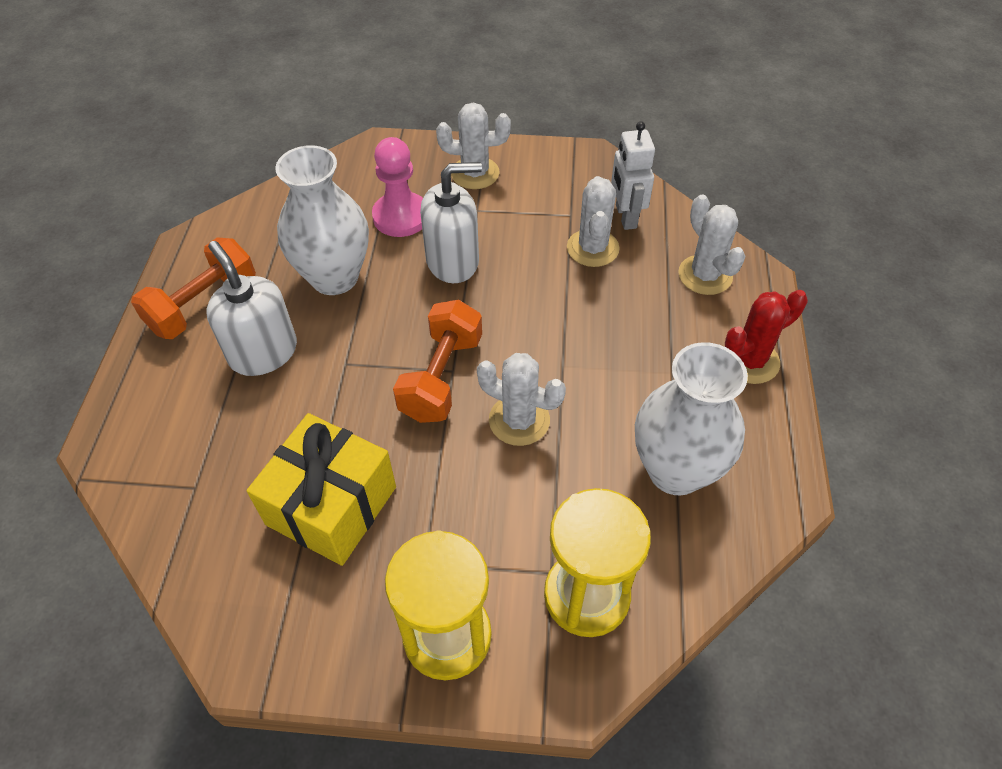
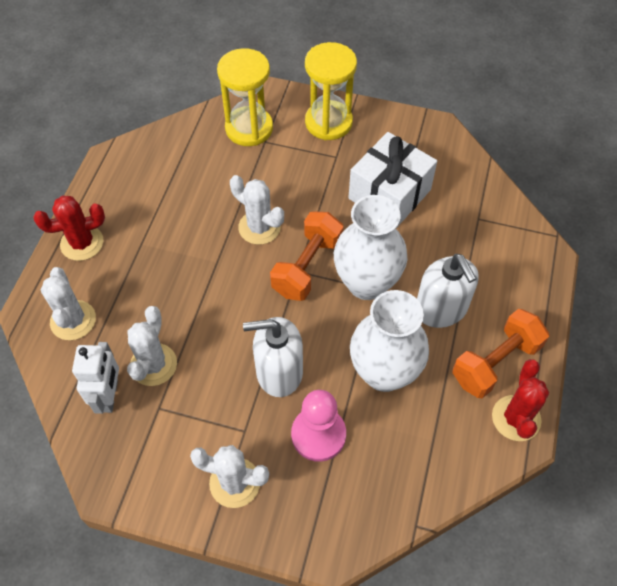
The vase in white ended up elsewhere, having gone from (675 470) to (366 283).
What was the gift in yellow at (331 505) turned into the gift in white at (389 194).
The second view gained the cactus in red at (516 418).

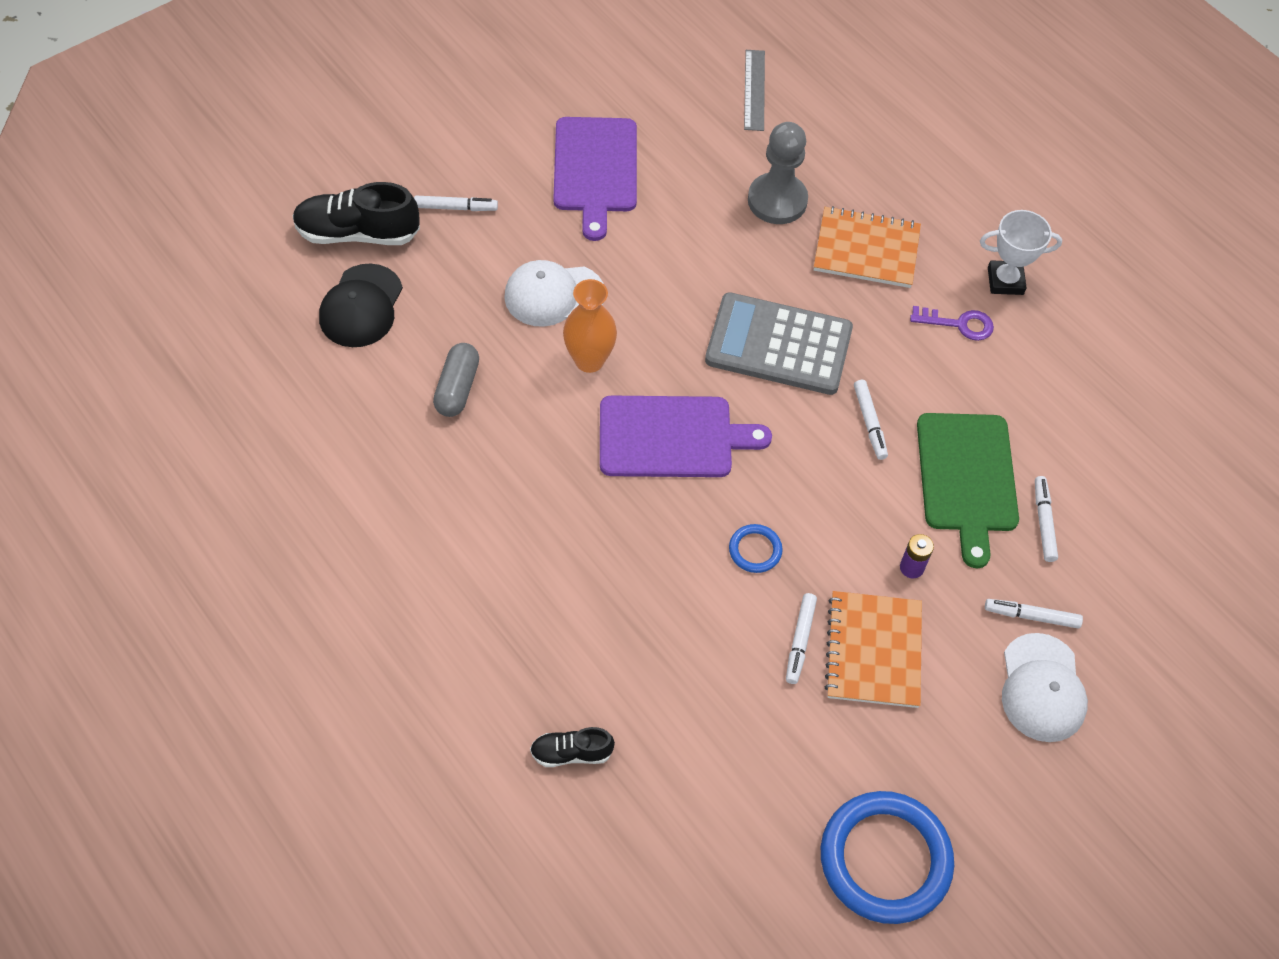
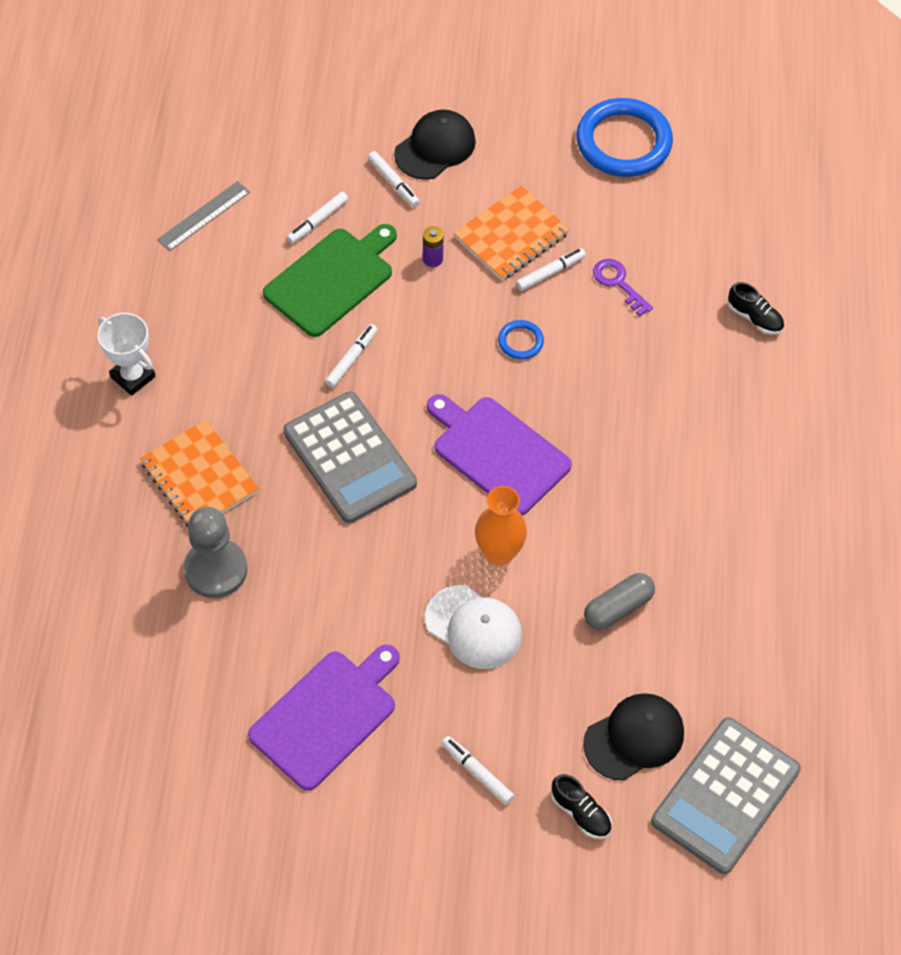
The ruler in grey ended up elsewhere, having gone from (754 90) to (203 216).
What was the cap in white at (1042 688) turned into the cap in black at (435 147).
The size of the shoe in black at (357 233) changed by a factor of 0.55.
The key in purple ended up elsewhere, having gone from (959 324) to (618 283).
The second view gained the calculator in grey at (725 796).

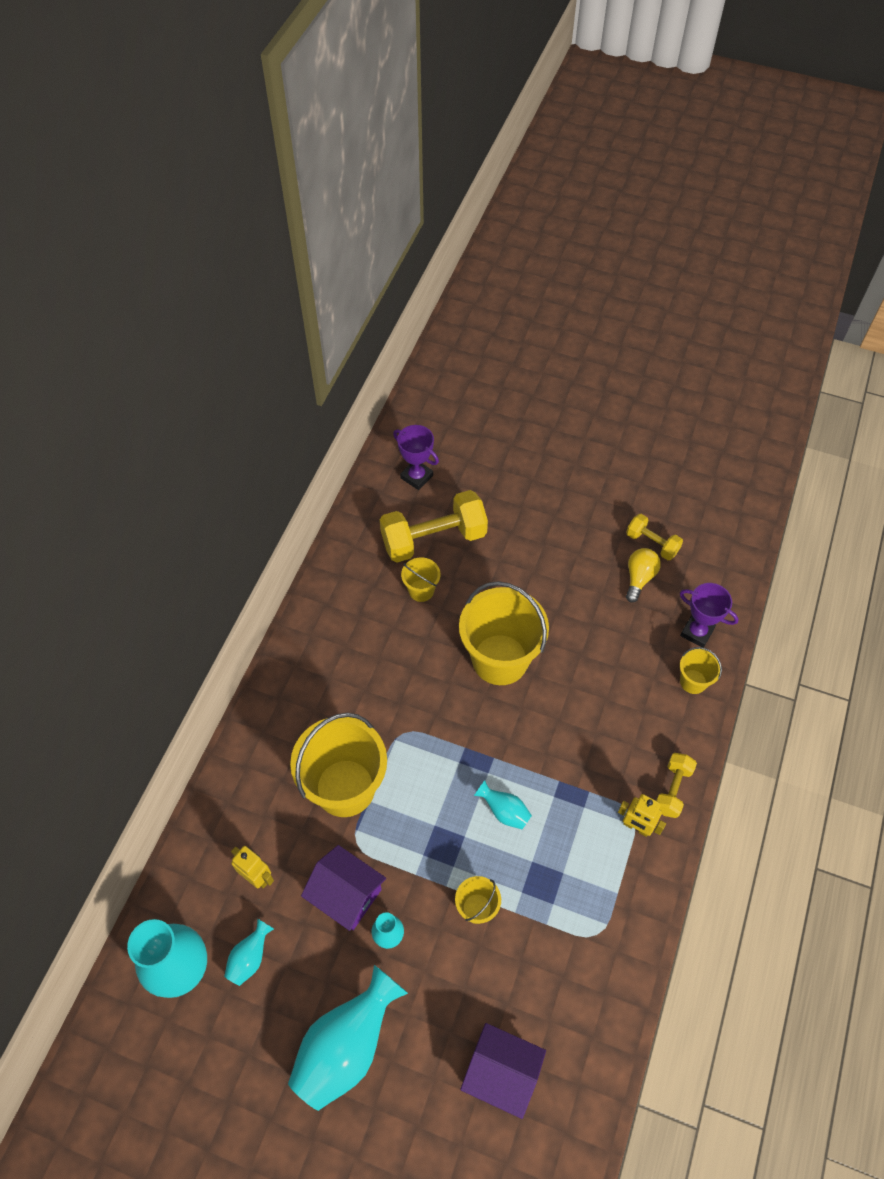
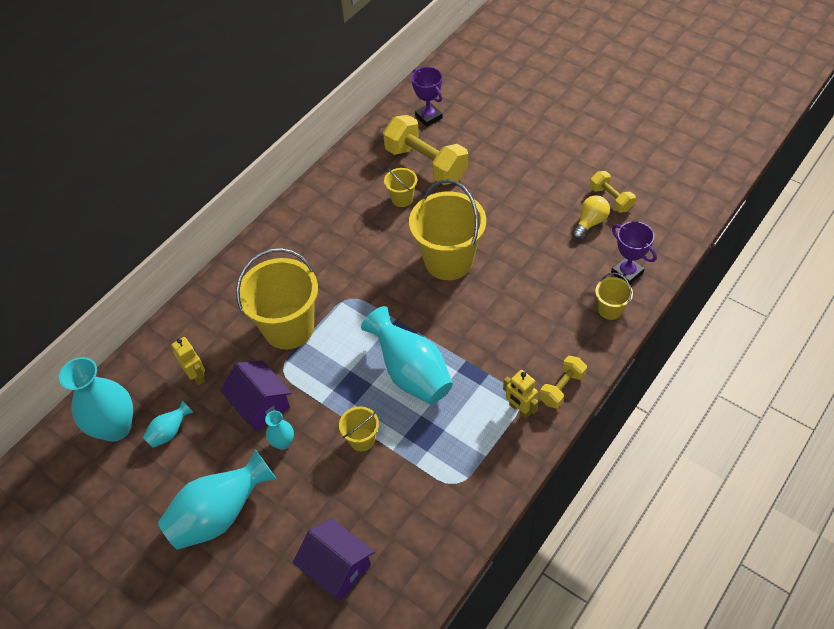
The size of the vase in turquoise at (504 811) changed by a factor of 2.09.
The dumbbell in yellow at (434 539) ended up facing another way, 45 degrees clockwise from before.

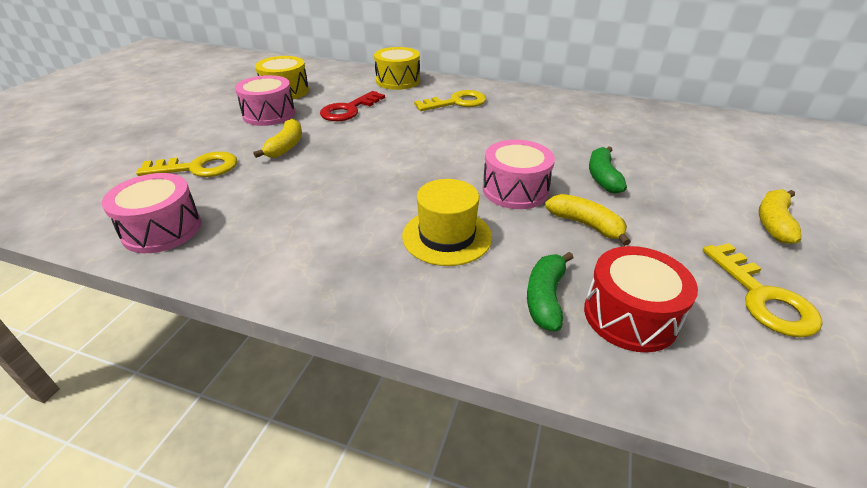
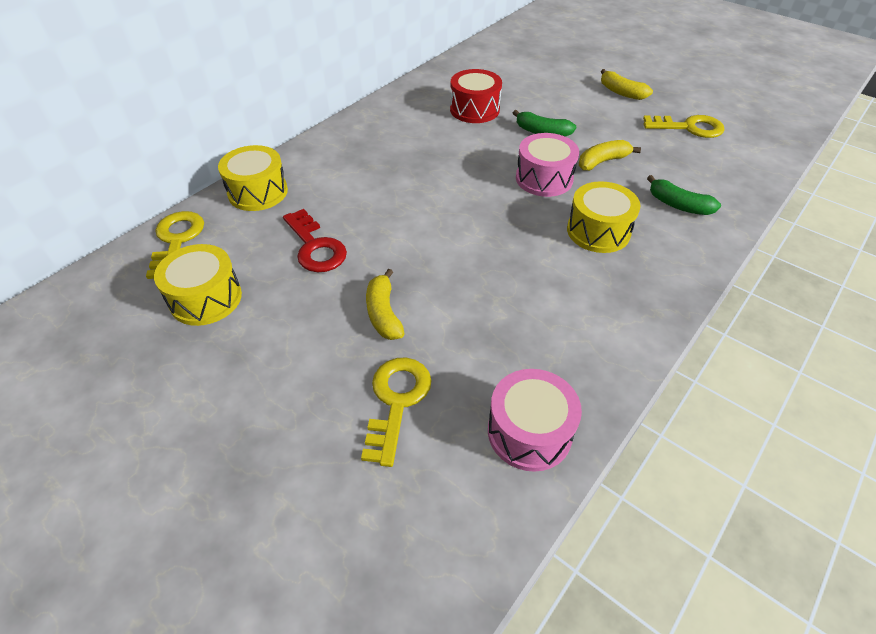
The key in yellow ended up elsewhere, having gone from (456 102) to (176 240).
The banana in yellow at (286 147) ended up facing another way, 135 degrees counterclockwise from before.
The drum in red ended up elsewhere, having gone from (630 316) to (474 109).
Where the hat in yellow stood at (447 236), the drum in yellow came to stand at (598 231).
The second view lost the drum in pink at (269 114).

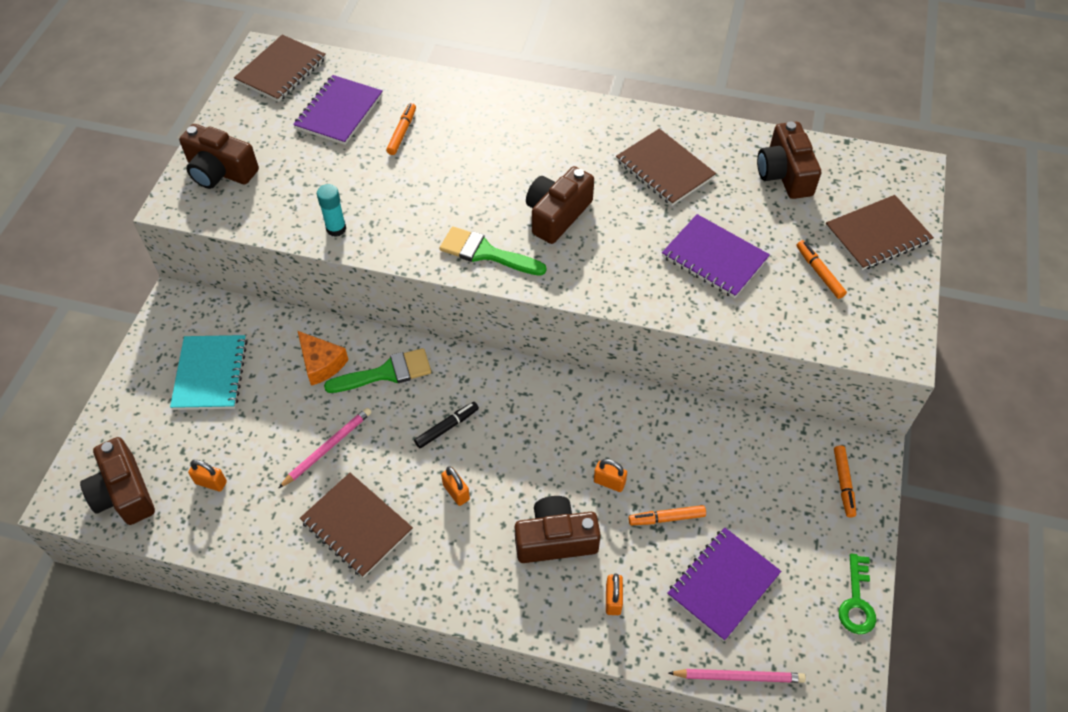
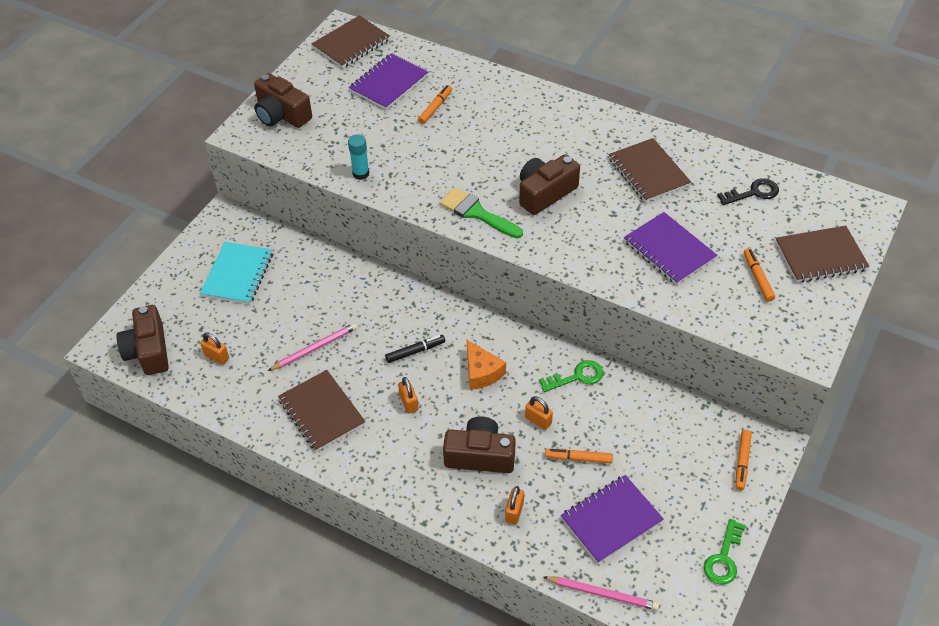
The cheese in orange ended up elsewhere, having gone from (321 363) to (481 372).
The second view gained the key in green at (577 376).
Where the camera in brown stood at (784 174), the key in black came to stand at (753 193).
The second view lost the brush in green at (386 373).

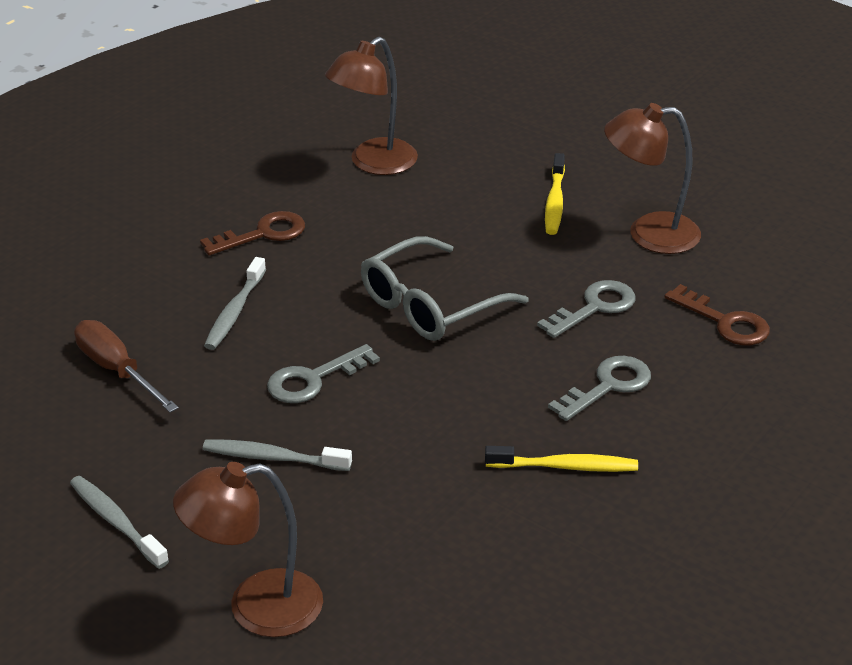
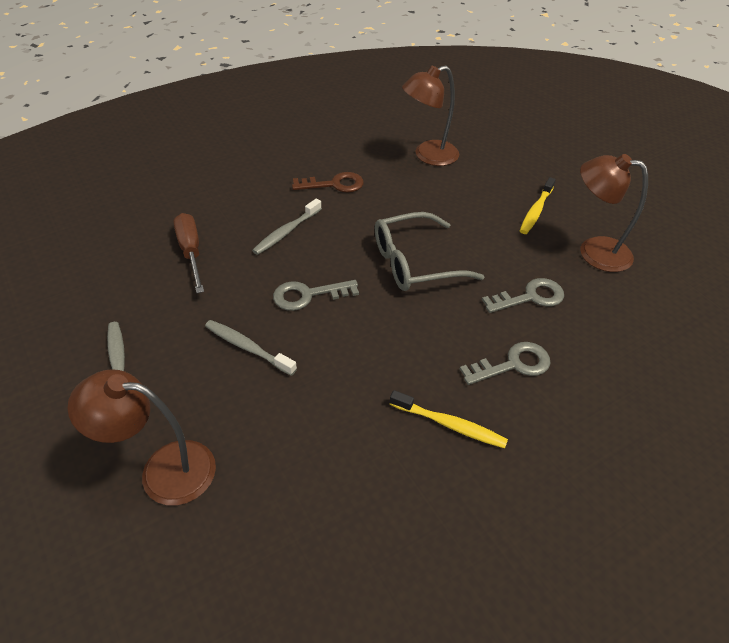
The second view lost the key in brown at (725 322).

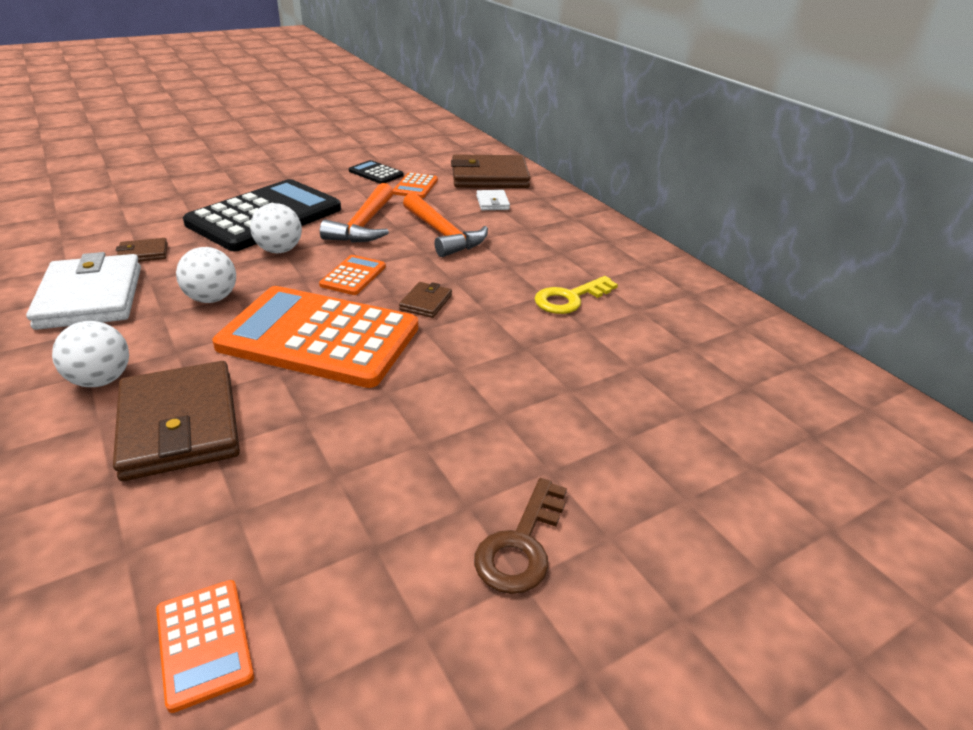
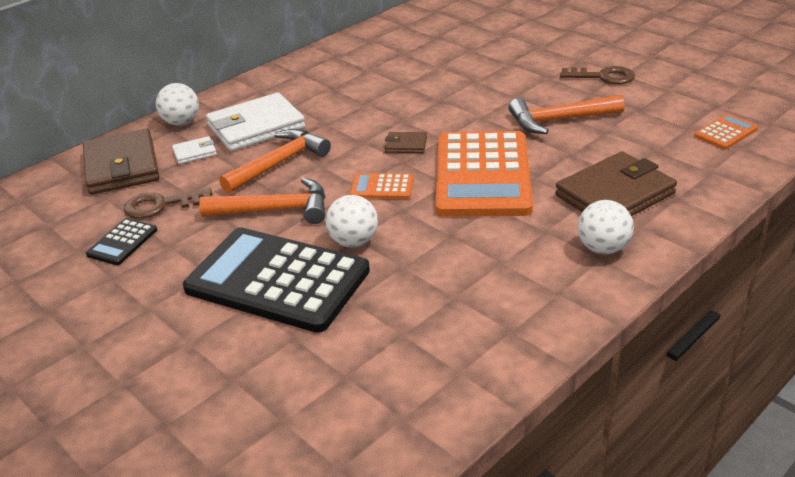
Where the calculator in orange stood at (415 186), the key in brown came to stand at (160 205).
The ball in white ended up elsewhere, having gone from (212 298) to (181 122).
The wallet in white ended up elsewhere, having gone from (91 297) to (256 127).
The second view gained the hammer in orange at (559 120).
The second view lost the wallet in brown at (143 253).
The second view lost the key in yellow at (569 299).

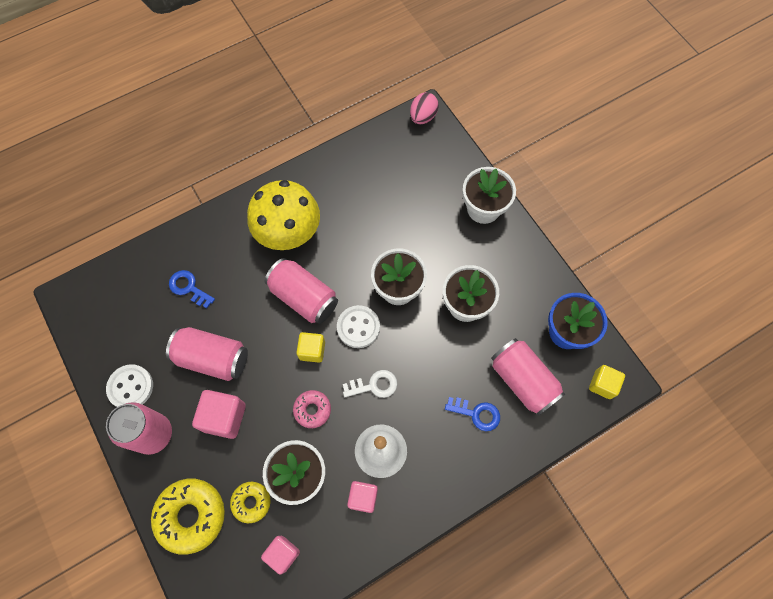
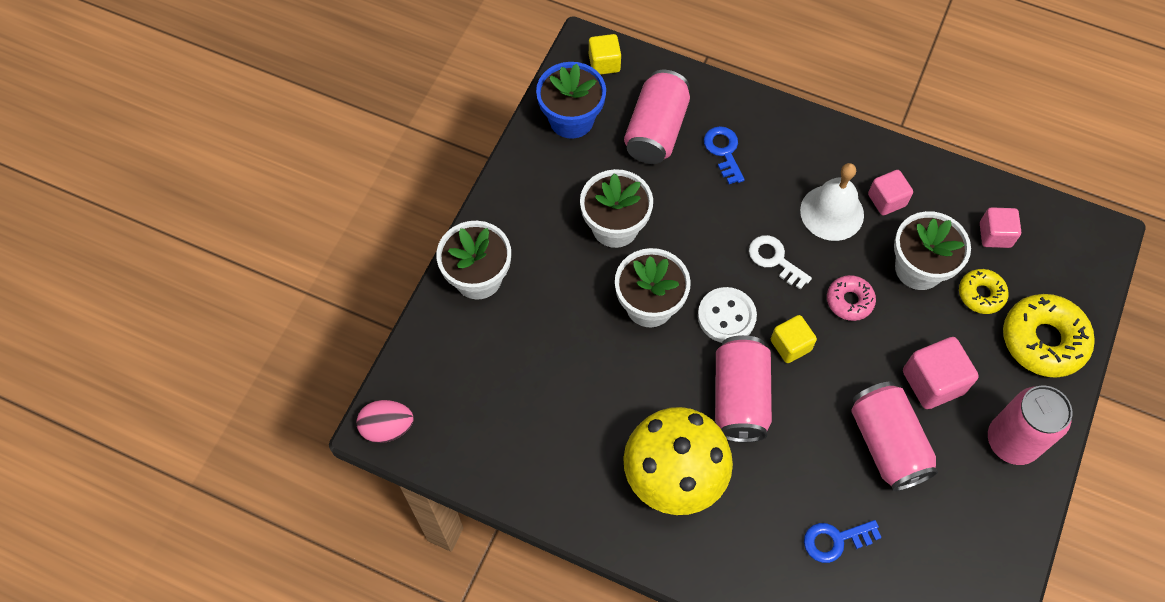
The key in blue at (189 288) ended up facing another way, 75 degrees clockwise from before.
The second view lost the button in white at (130 387).

